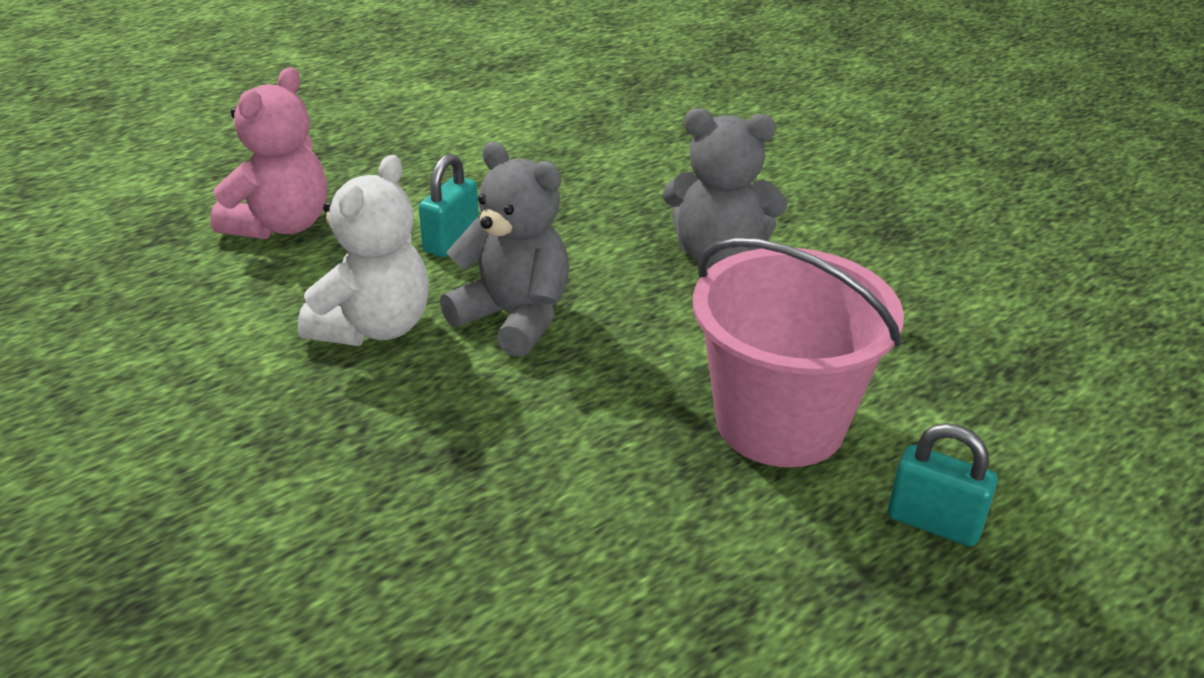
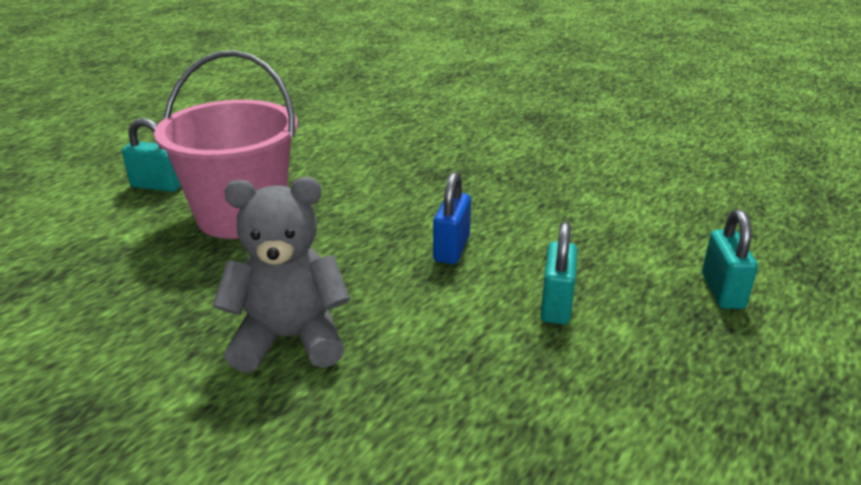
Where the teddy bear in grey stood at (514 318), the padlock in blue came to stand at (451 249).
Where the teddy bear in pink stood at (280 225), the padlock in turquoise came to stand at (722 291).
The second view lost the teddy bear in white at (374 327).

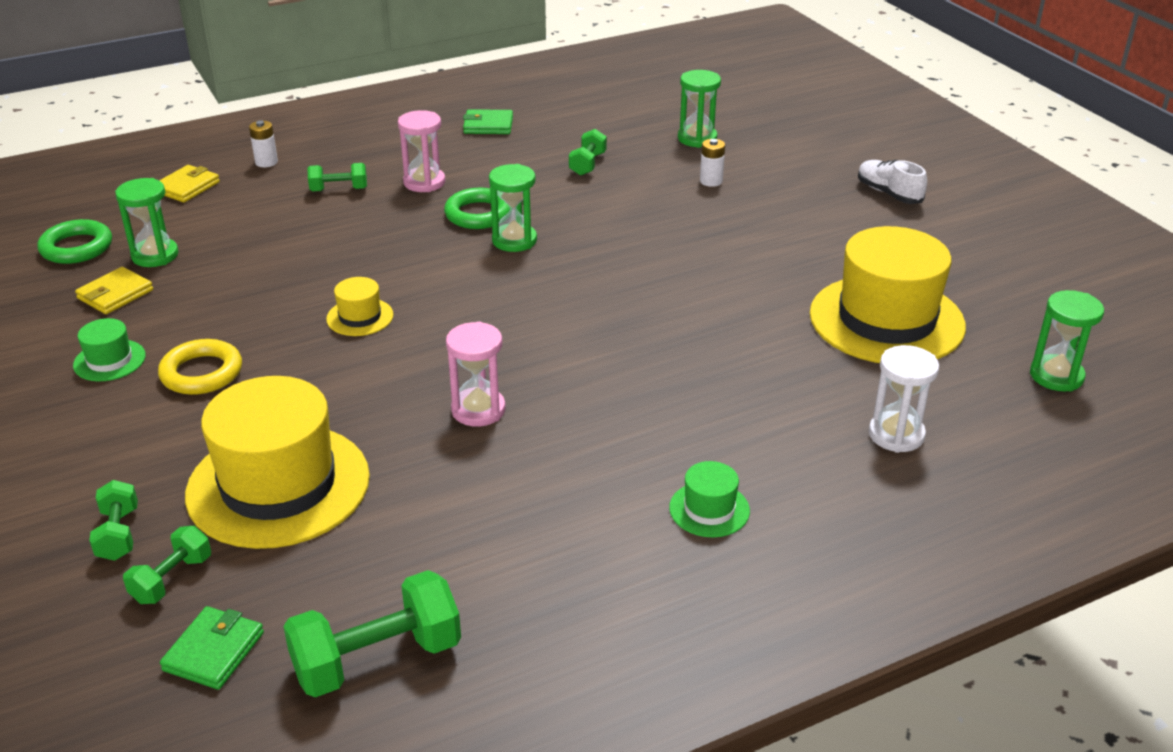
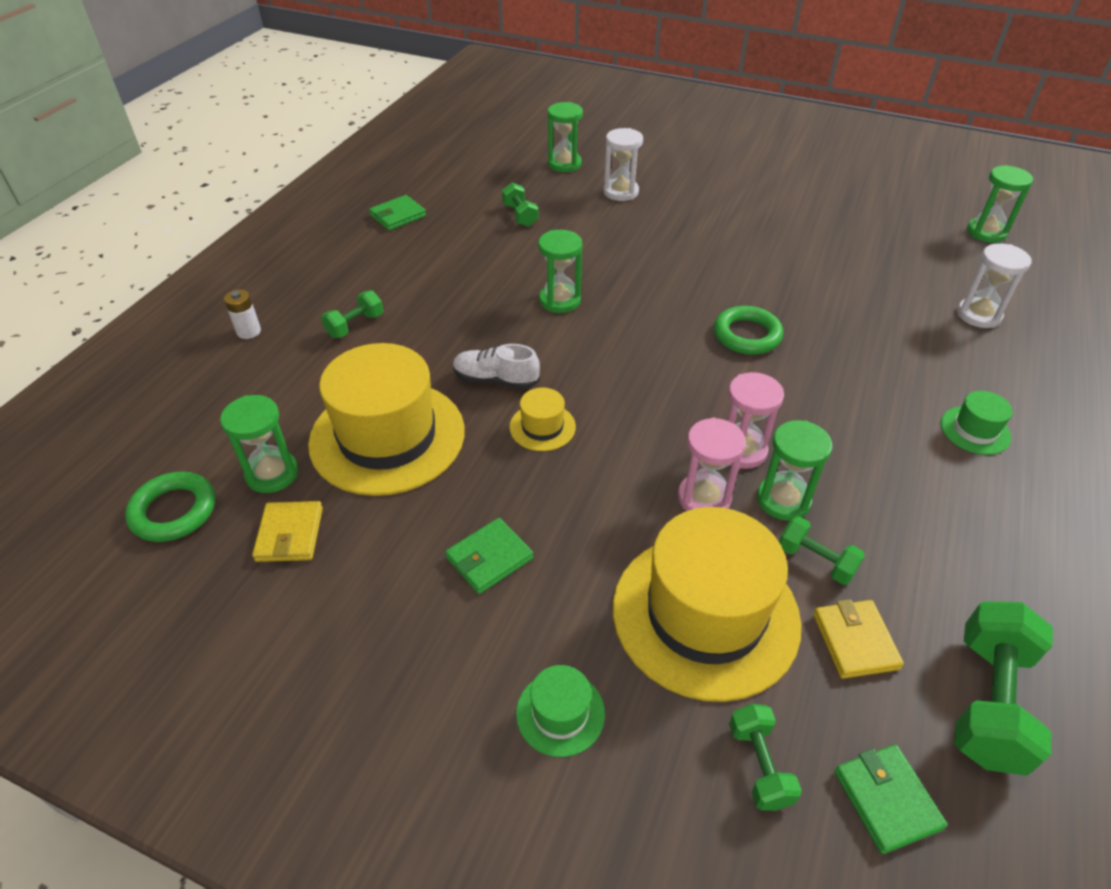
The hat in yellow ended up elsewhere, having gone from (886 320) to (387 437).
Where the ring in yellow stood at (201 373), the wallet in green came to stand at (489 558).
The shoe in white ended up elsewhere, having gone from (889 193) to (496 380).
The hat in green ended up elsewhere, having gone from (109 360) to (560 713).
Where the battery in white stood at (711 181), the hourglass in white came to stand at (621 192).
The hourglass in pink ended up elsewhere, having gone from (424 182) to (704 498).
The ring in green ended up elsewhere, having gone from (478 214) to (747 335).
The second view gained the hourglass in green at (783 500).
The dumbbell in green ended up elsewhere, having gone from (118 534) to (816 561).
The wallet in yellow ended up elsewhere, having gone from (187 187) to (855 641).

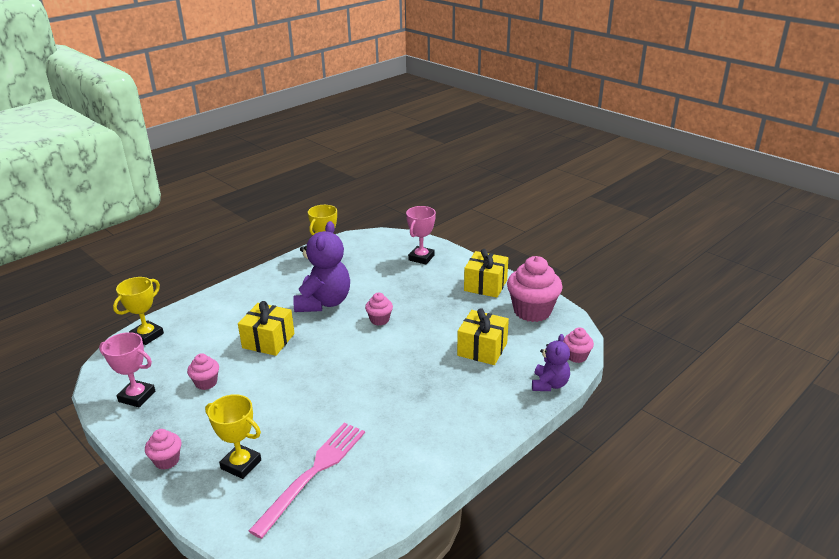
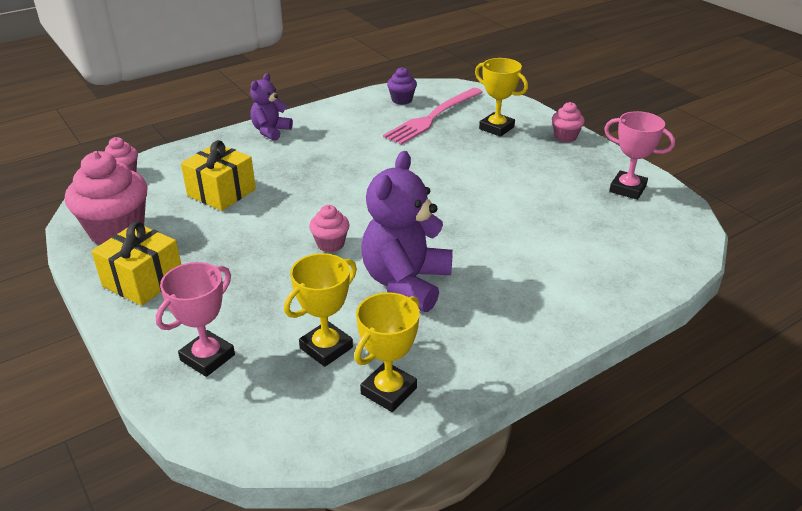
The teddy bear in purple ended up elsewhere, having gone from (549 384) to (271 131).
The trophy in yellow ended up elsewhere, having gone from (147 335) to (326 348).
The second view gained the cupcake in purple at (402 100).
The second view lost the cupcake in pink at (206 383).
The second view lost the gift in yellow at (268 341).

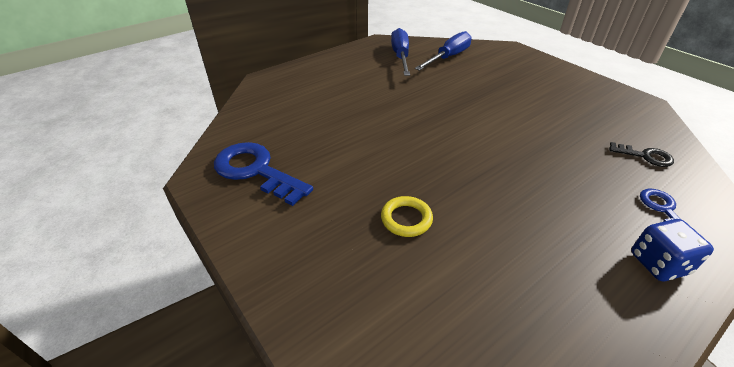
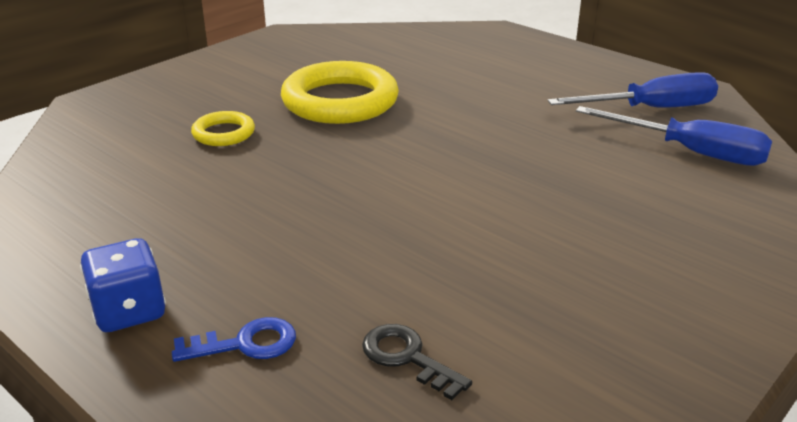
The second view gained the ring in yellow at (340 101).
The key in black at (645 156) ended up facing another way, 120 degrees clockwise from before.
The second view lost the key in blue at (256 171).

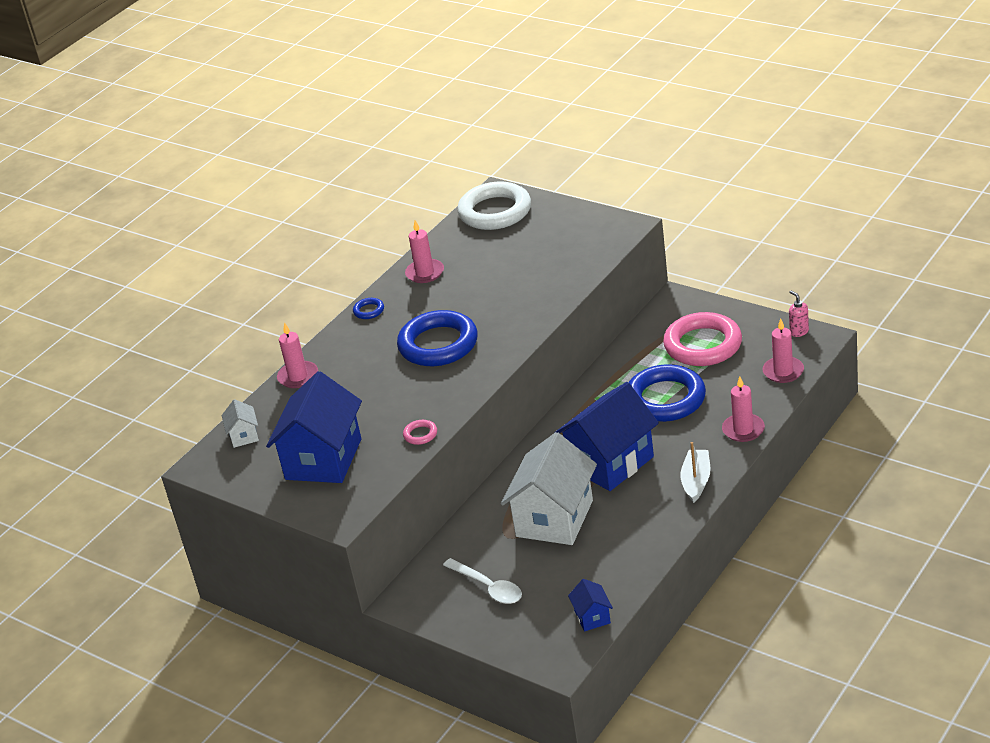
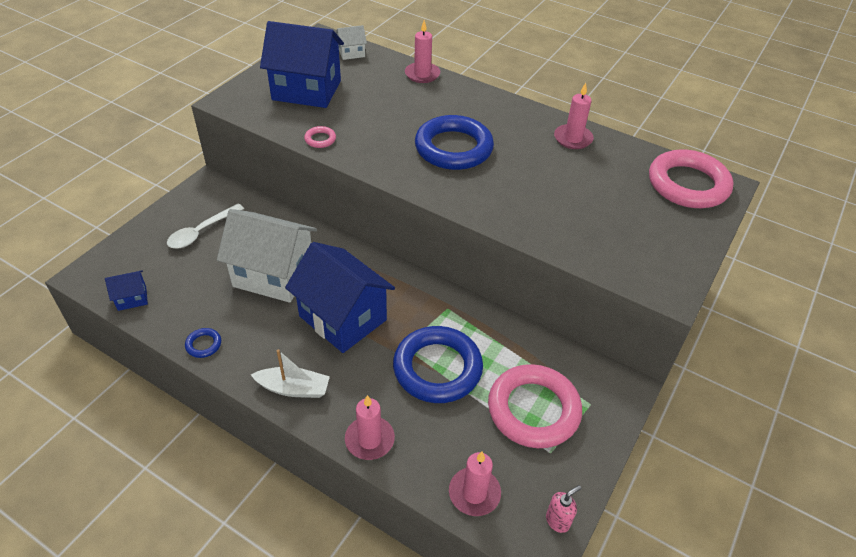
The ring in blue ended up elsewhere, having gone from (369 311) to (203 344).
What was the ring in white at (495 211) turned into the ring in pink at (688 184).

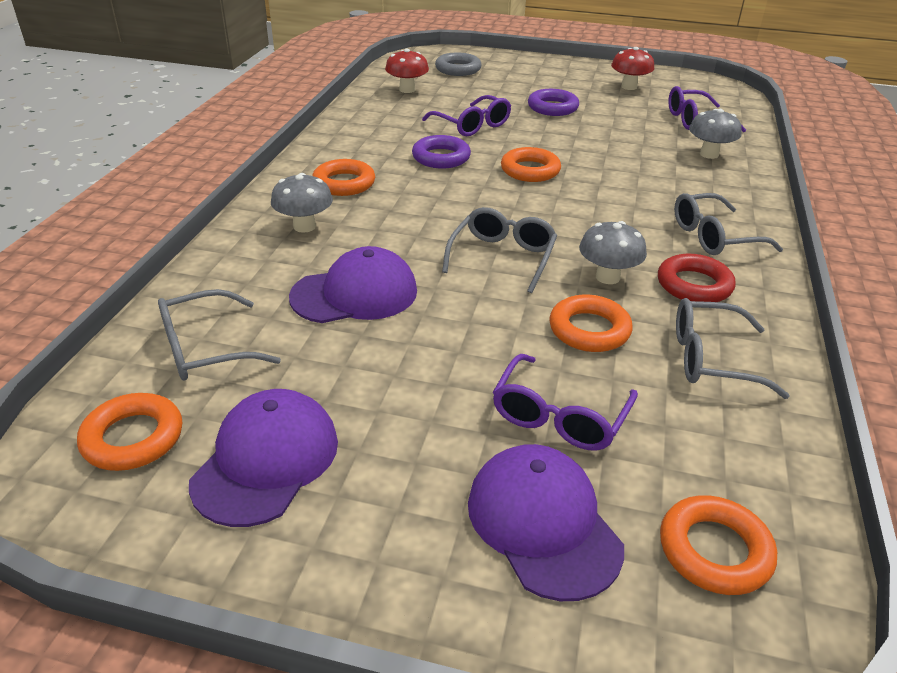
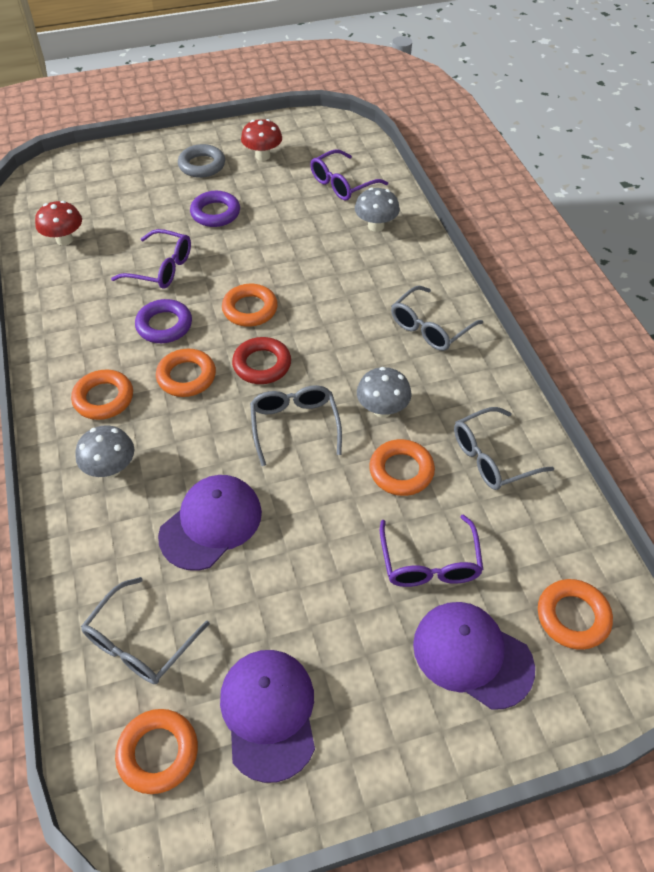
The second view gained the ring in orange at (186 376).
The ring in grey ended up elsewhere, having gone from (458 69) to (202 165).
The ring in red ended up elsewhere, having gone from (694 285) to (262 364).

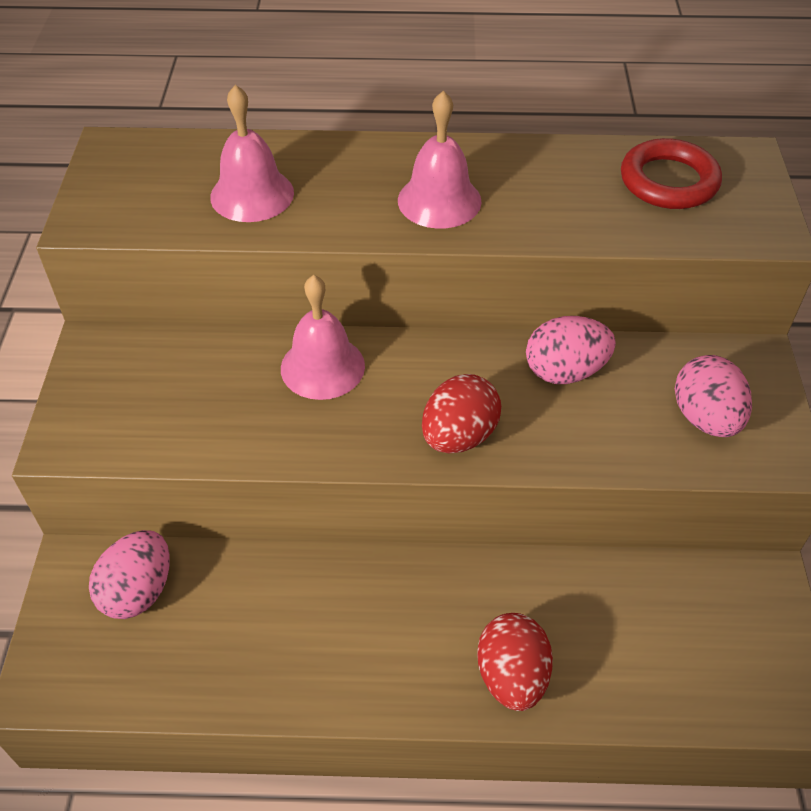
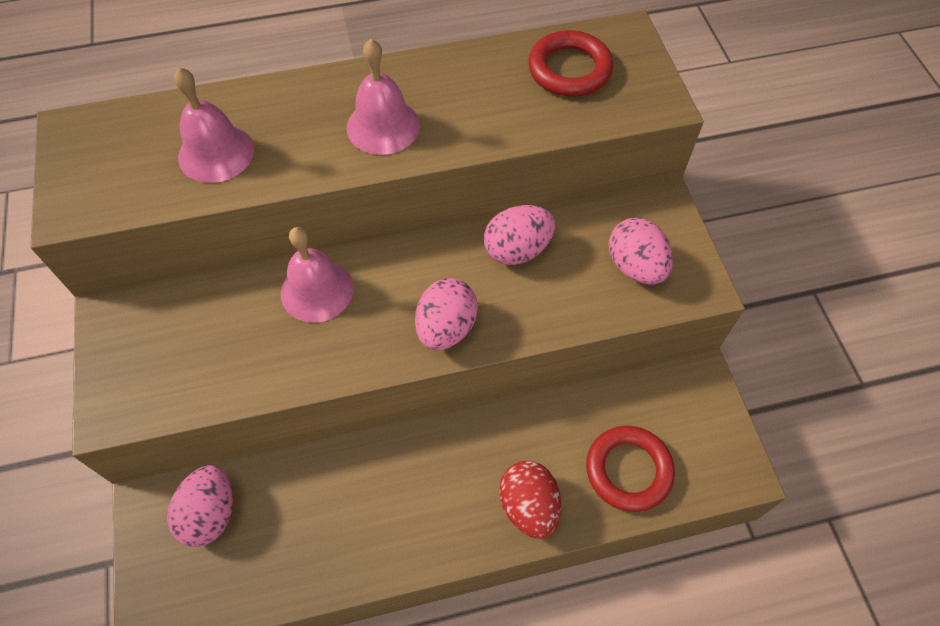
What was the egg in red at (459 436) turned into the egg in pink at (446 328).
The second view gained the ring in red at (628 470).

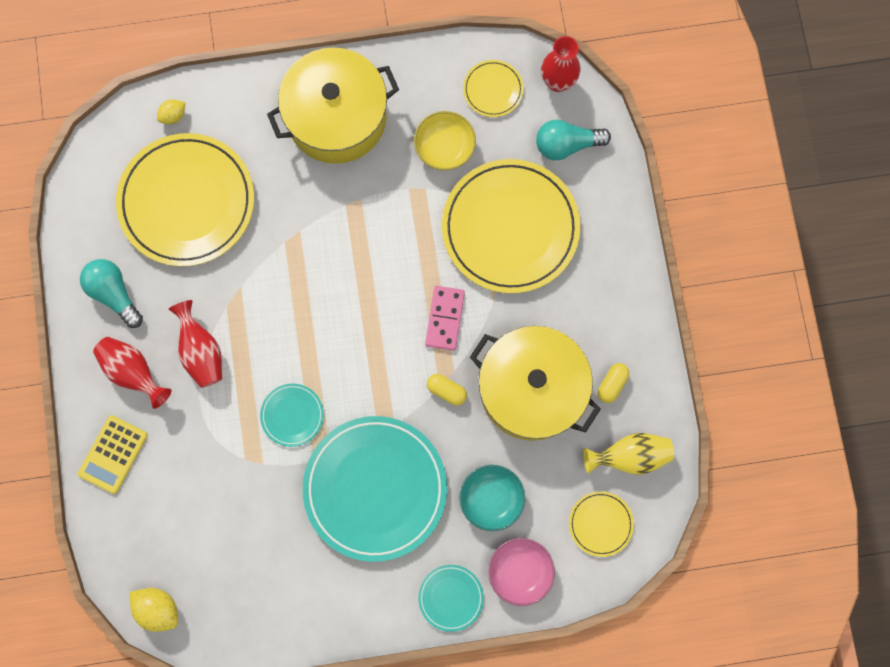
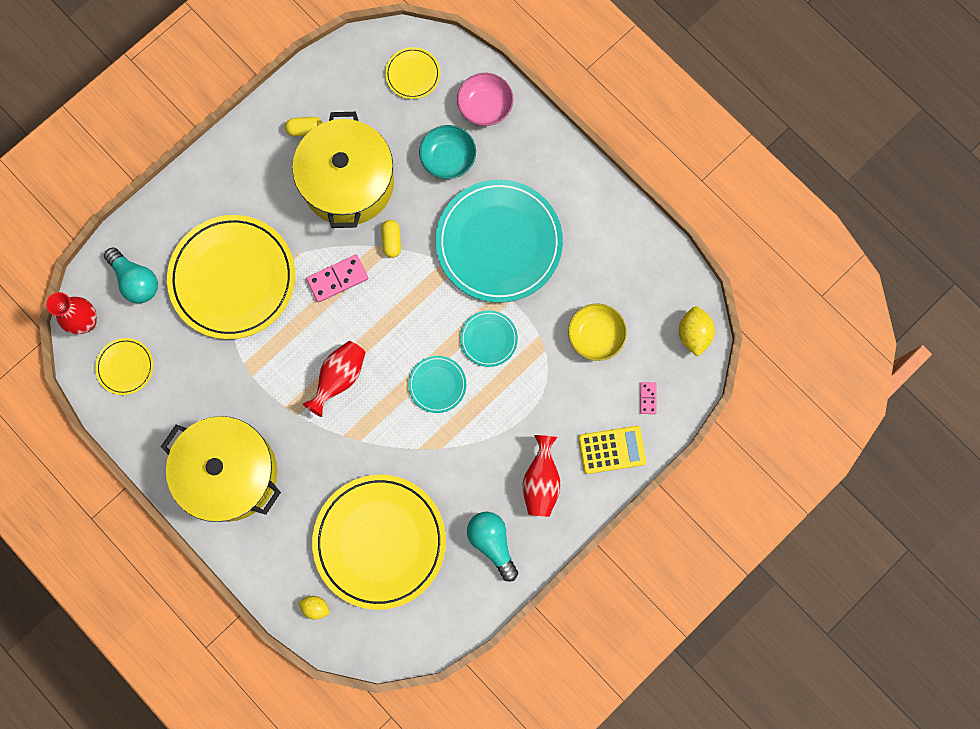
The vase in red ended up elsewhere, having gone from (201 351) to (339 378).
The plate in turquoise ended up elsewhere, having gone from (451 597) to (437 384).
The light bulb in turquoise at (114 294) ended up facing another way, 135 degrees clockwise from before.
The bowl in yellow ended up elsewhere, having gone from (444 147) to (595 336).
The second view gained the domino in pink at (648 398).
The second view lost the vase in yellow at (629 456).

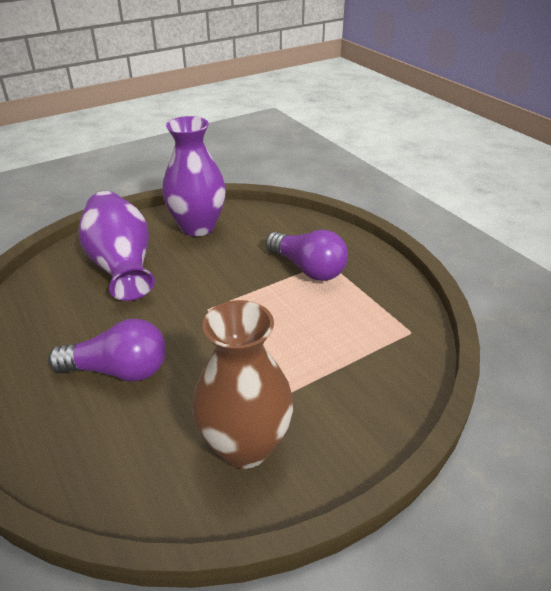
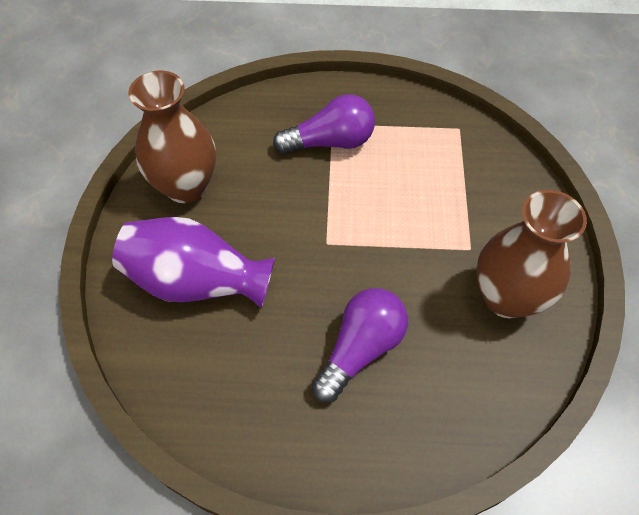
What was the vase in purple at (198 227) turned into the vase in brown at (186 186).

